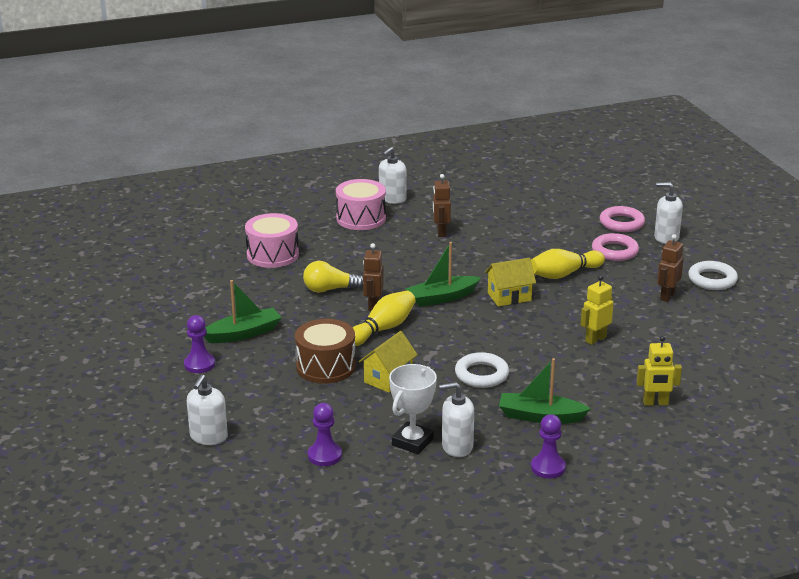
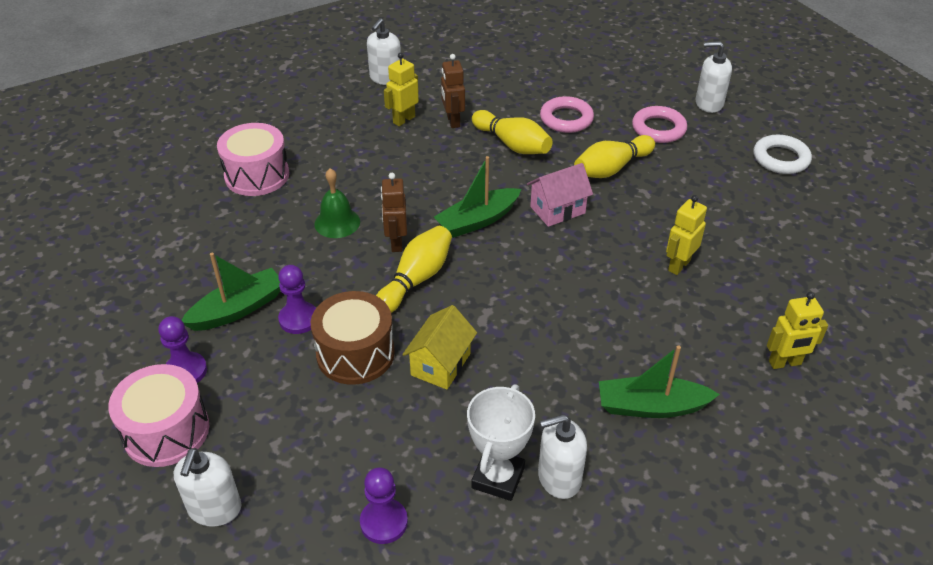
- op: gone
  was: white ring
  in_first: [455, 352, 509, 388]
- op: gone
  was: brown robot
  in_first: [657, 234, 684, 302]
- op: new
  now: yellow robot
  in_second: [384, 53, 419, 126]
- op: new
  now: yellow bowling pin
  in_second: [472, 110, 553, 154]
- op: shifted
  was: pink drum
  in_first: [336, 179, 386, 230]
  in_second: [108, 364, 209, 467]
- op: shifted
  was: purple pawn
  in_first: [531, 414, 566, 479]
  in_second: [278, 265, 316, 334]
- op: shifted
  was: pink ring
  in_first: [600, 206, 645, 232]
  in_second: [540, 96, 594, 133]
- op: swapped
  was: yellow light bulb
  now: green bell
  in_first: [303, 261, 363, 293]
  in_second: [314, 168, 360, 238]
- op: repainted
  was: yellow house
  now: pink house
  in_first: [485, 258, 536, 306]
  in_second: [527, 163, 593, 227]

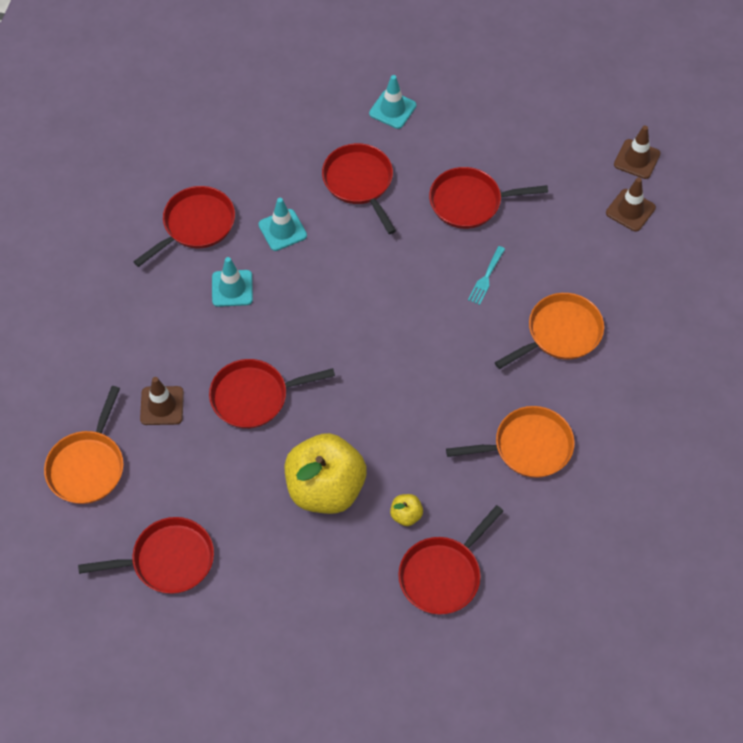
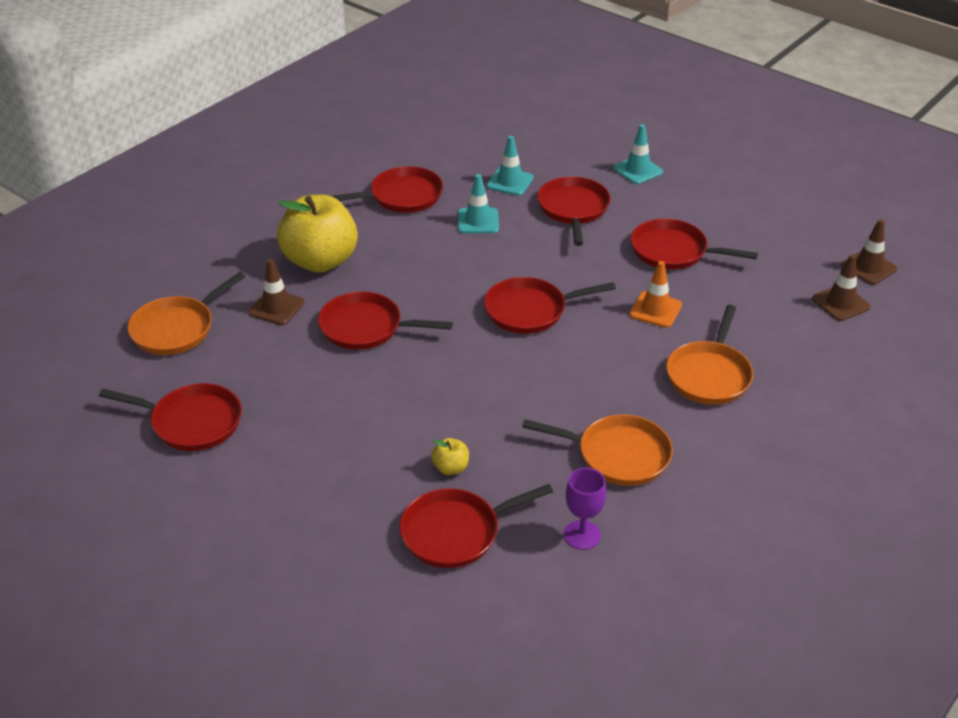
- op: new
  now: red pan
  in_second: [484, 277, 616, 334]
- op: new
  now: purple goblet
  in_second: [564, 468, 606, 550]
- op: shifted
  was: turquoise traffic cone
  in_first: [212, 257, 253, 307]
  in_second: [487, 136, 533, 196]
- op: shifted
  was: yellow apple
  in_first: [285, 433, 366, 514]
  in_second: [277, 195, 358, 273]
- op: swapped
  was: turquoise fork
  now: orange traffic cone
  in_first: [468, 246, 505, 305]
  in_second: [629, 261, 682, 328]
- op: rotated
  was: orange pan
  in_first: [495, 293, 604, 369]
  in_second: [666, 305, 753, 405]
  clockwise: 120

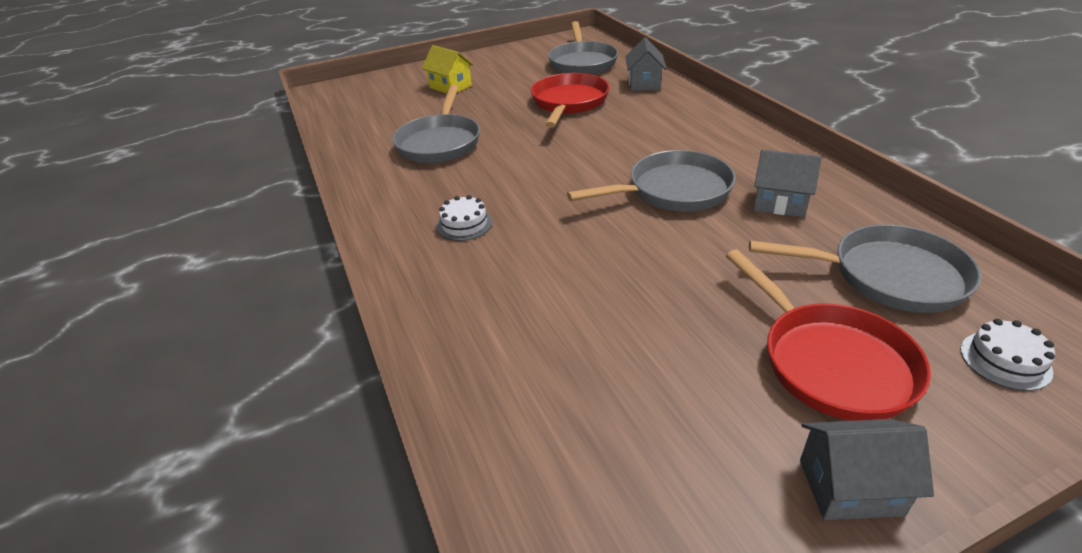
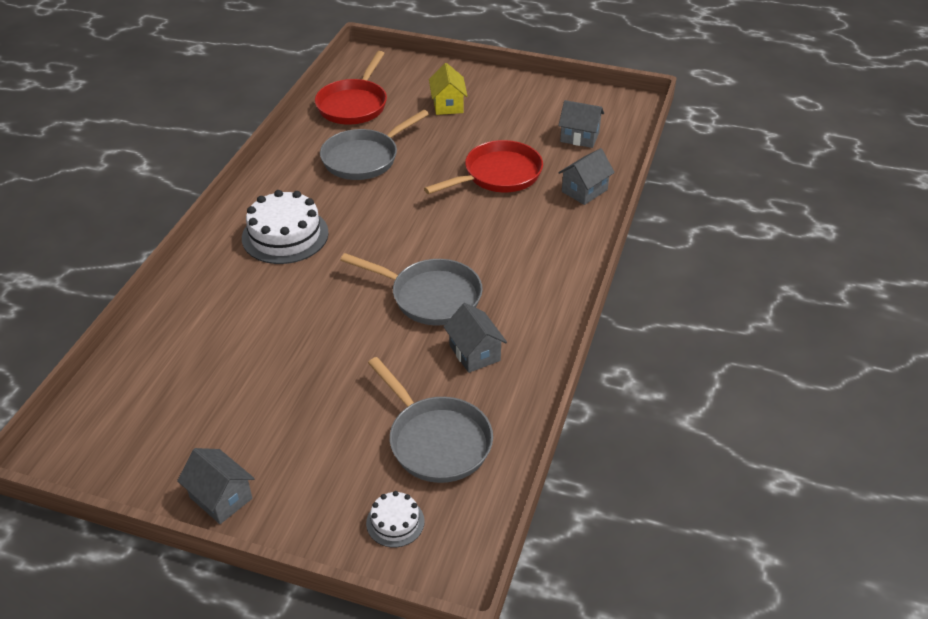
- op: shifted
  was: red pan
  in_first: [726, 250, 931, 421]
  in_second: [315, 51, 387, 125]
- op: swapped
  was: grey pan
  now: grey house
  in_first: [548, 21, 618, 75]
  in_second: [558, 100, 604, 148]
- op: scaled
  was: white cake
  in_first: [436, 195, 492, 241]
  in_second: [242, 190, 329, 264]
  ratio: 1.95

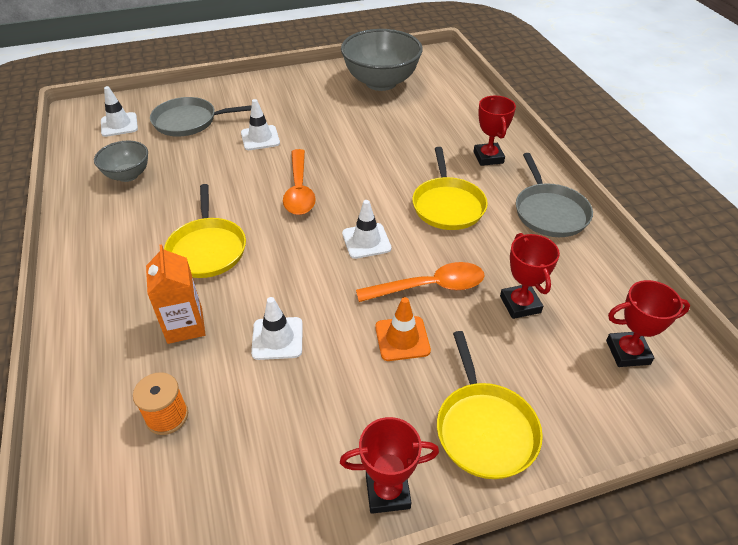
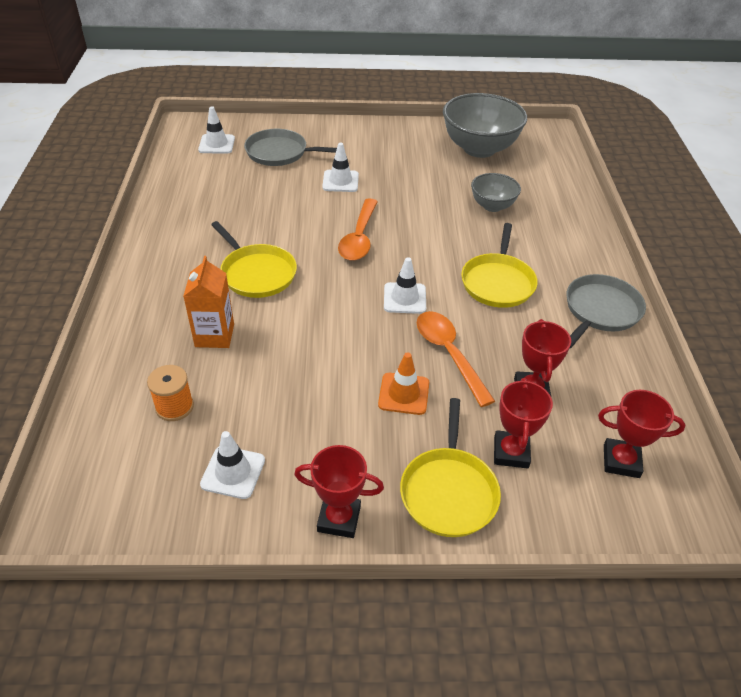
- op: shifted
  was: grey bowl
  in_first: [94, 141, 148, 182]
  in_second: [471, 173, 521, 212]
- op: shifted
  was: white traffic cone
  in_first: [251, 297, 303, 360]
  in_second: [200, 431, 265, 499]
- op: shifted
  was: red trophy
  in_first: [473, 96, 516, 166]
  in_second: [494, 378, 553, 469]
- op: rotated
  was: yellow pan
  in_first: [164, 184, 246, 278]
  in_second: [211, 221, 297, 298]
  clockwise: -45
- op: rotated
  was: orange spoon
  in_first: [356, 262, 485, 302]
  in_second: [417, 311, 495, 407]
  clockwise: -120
- op: rotated
  was: grey pan
  in_first: [516, 153, 593, 237]
  in_second: [566, 274, 646, 348]
  clockwise: -150

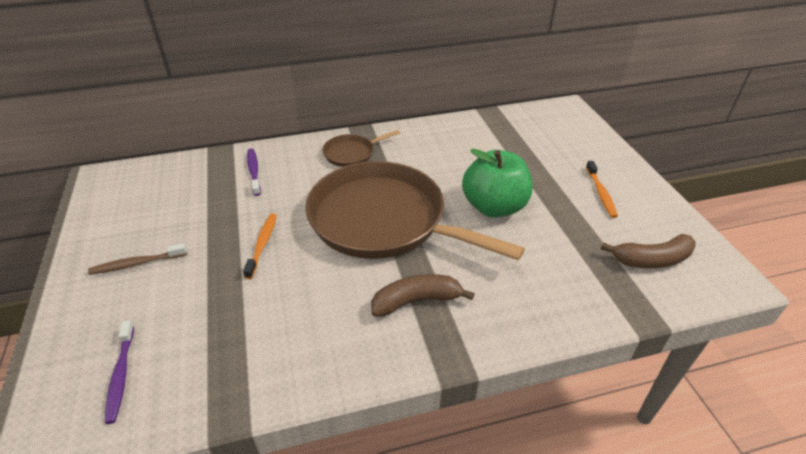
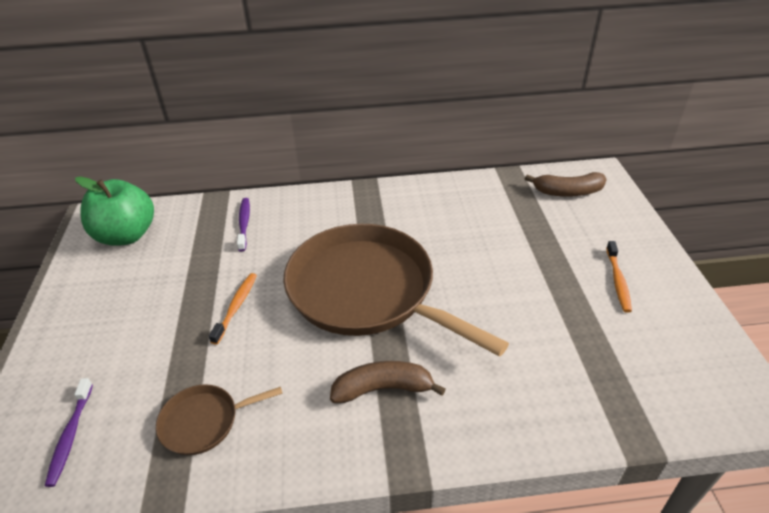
- op: gone
  was: brown toothbrush
  in_first: [88, 243, 187, 275]
- op: shifted
  was: brown pan
  in_first: [322, 130, 400, 167]
  in_second: [156, 384, 283, 455]
- op: shifted
  was: green apple
  in_first: [462, 149, 532, 218]
  in_second: [75, 176, 154, 246]
- op: shifted
  was: brown banana
  in_first: [601, 234, 696, 268]
  in_second: [525, 172, 607, 197]

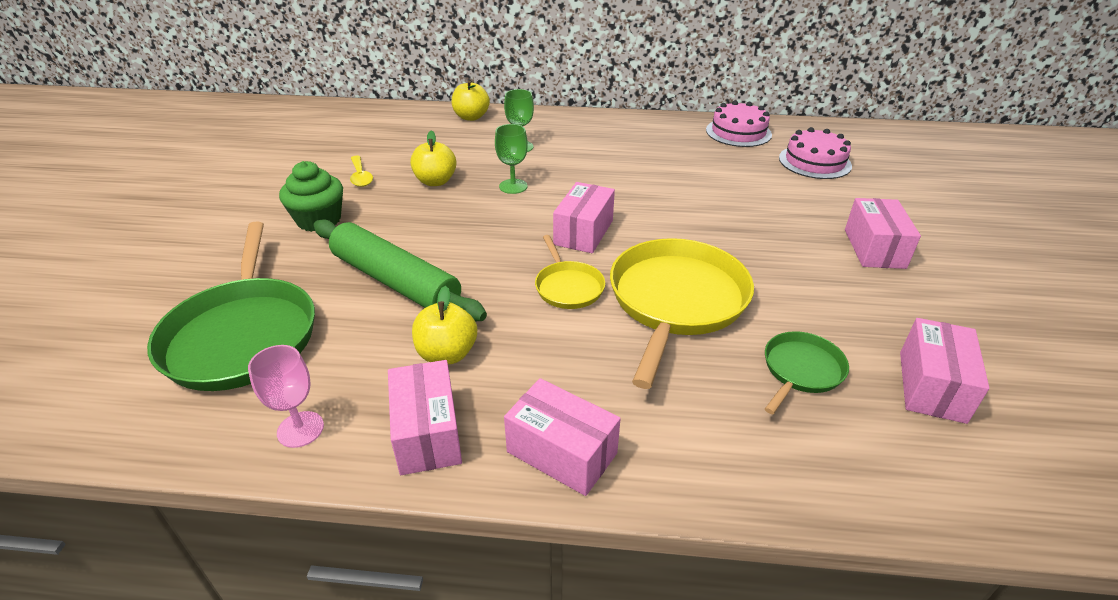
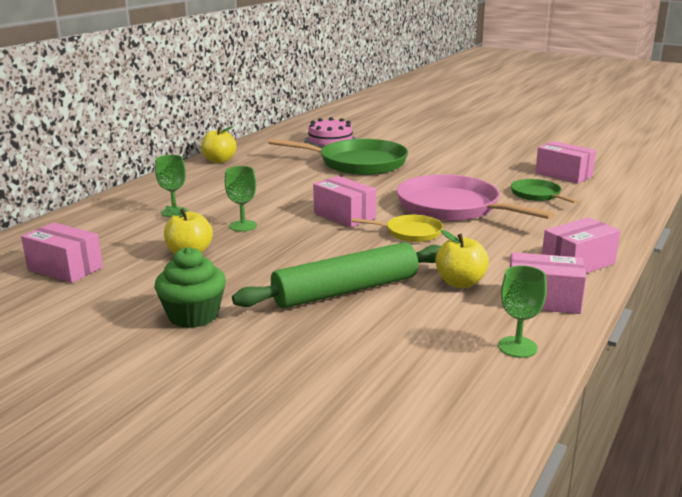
- op: gone
  was: yellow spoon
  in_first: [350, 156, 373, 187]
- op: gone
  was: pink cake
  in_first: [706, 100, 772, 147]
- op: shifted
  was: green pan
  in_first: [147, 221, 315, 391]
  in_second: [268, 138, 408, 175]
- op: shifted
  was: yellow apple
  in_first: [452, 80, 490, 121]
  in_second: [201, 126, 237, 163]
- op: shifted
  was: pink box
  in_first: [845, 198, 921, 269]
  in_second: [21, 222, 103, 283]
- op: repainted
  was: pink goblet
  now: green goblet
  in_first: [248, 345, 324, 448]
  in_second: [498, 265, 547, 358]
- op: repainted
  was: yellow pan
  now: pink pan
  in_first: [610, 238, 754, 389]
  in_second: [397, 174, 555, 221]

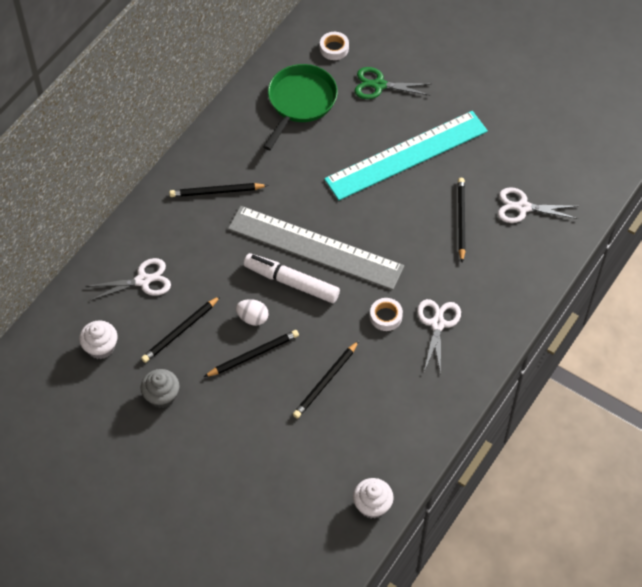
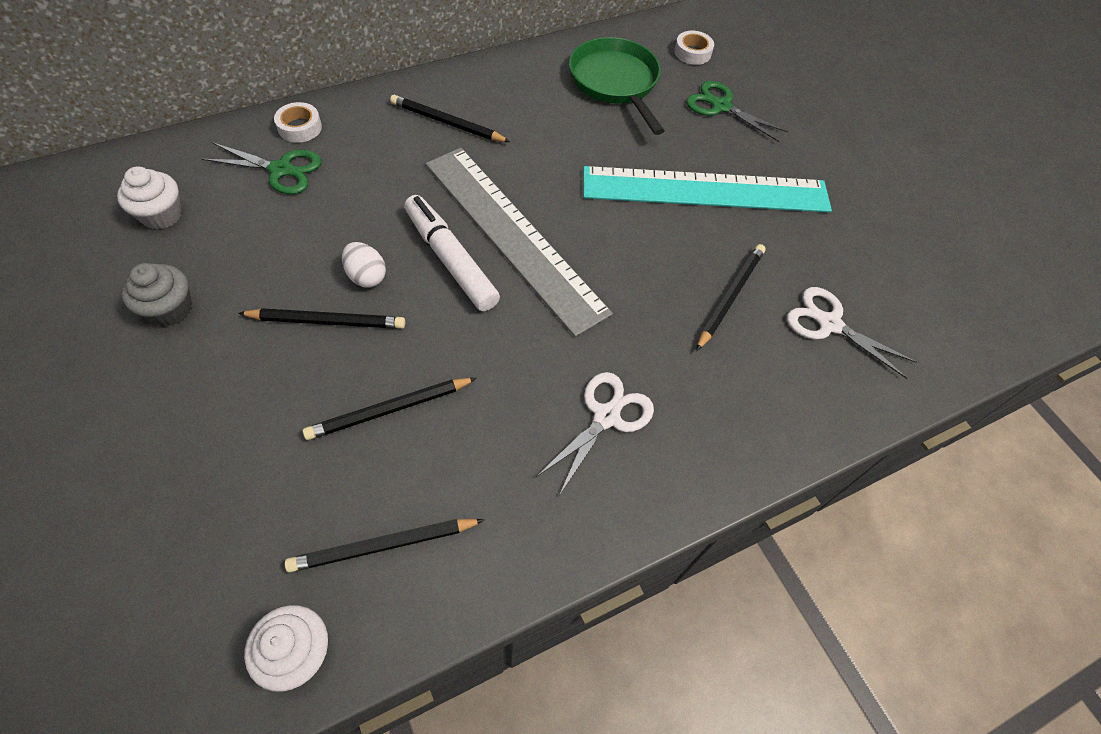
- op: shifted
  was: black pencil
  in_first: [141, 296, 220, 363]
  in_second: [285, 519, 484, 572]
- op: shifted
  was: white tape
  in_first: [370, 298, 403, 331]
  in_second: [274, 102, 322, 143]
- op: repainted
  was: white scissors
  now: green scissors
  in_first: [86, 258, 171, 301]
  in_second: [202, 142, 322, 194]
- op: rotated
  was: green pan
  in_first: [263, 64, 338, 150]
  in_second: [569, 37, 664, 135]
  clockwise: -75

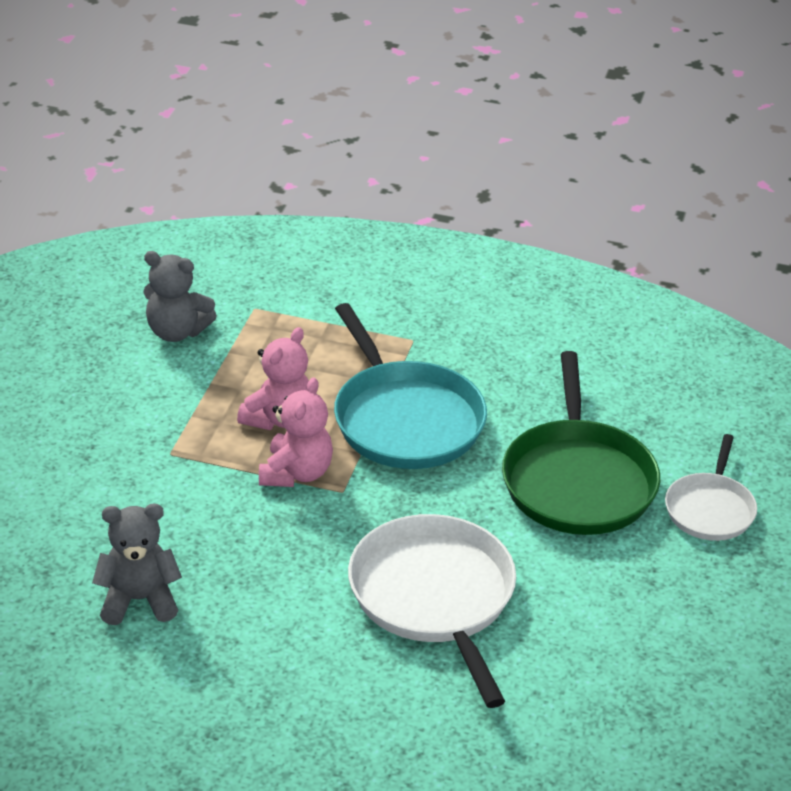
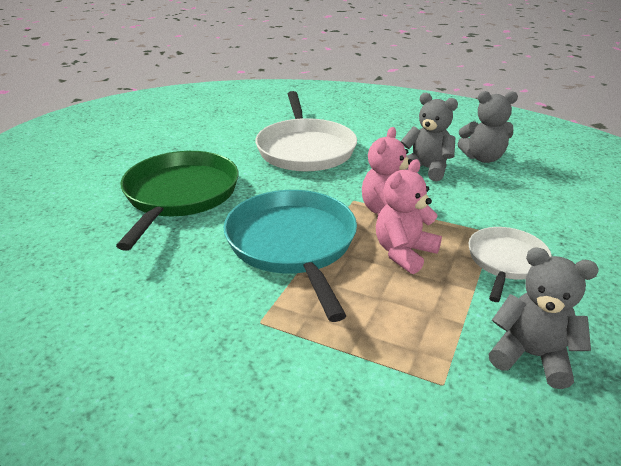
- op: new
  now: grey teddy bear
  in_second: [400, 93, 458, 181]
- op: shifted
  was: white pan
  in_first: [665, 434, 757, 541]
  in_second: [469, 227, 552, 302]

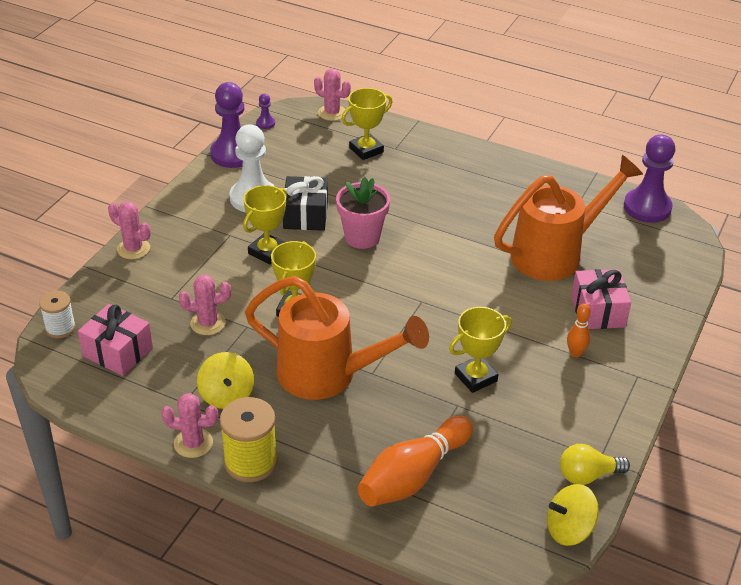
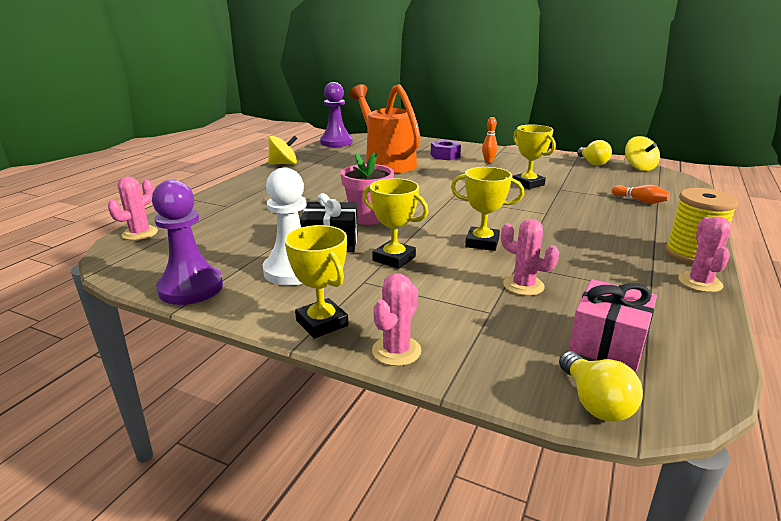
- op: gone
  was: orange watering can
  in_first: [245, 276, 429, 400]
- op: gone
  was: purple pawn
  in_first: [256, 94, 275, 129]
- op: shifted
  was: yellow spinning top
  in_first: [197, 352, 254, 409]
  in_second: [268, 136, 298, 165]
- op: shifted
  was: yellow trophy
  in_first: [341, 88, 392, 160]
  in_second: [285, 225, 348, 339]
- op: swapped
  was: white spool
  now: yellow light bulb
  in_first: [39, 291, 76, 338]
  in_second: [559, 351, 643, 422]
- op: swapped
  was: pink gift
  now: purple nut
  in_first: [571, 269, 631, 329]
  in_second: [431, 140, 461, 160]
- op: rotated
  was: pink cactus
  in_first: [179, 274, 231, 335]
  in_second: [501, 219, 559, 296]
  clockwise: -45
- op: scaled
  was: orange bowling pin
  in_first: [358, 416, 473, 506]
  in_second: [612, 185, 670, 204]
  ratio: 0.49

